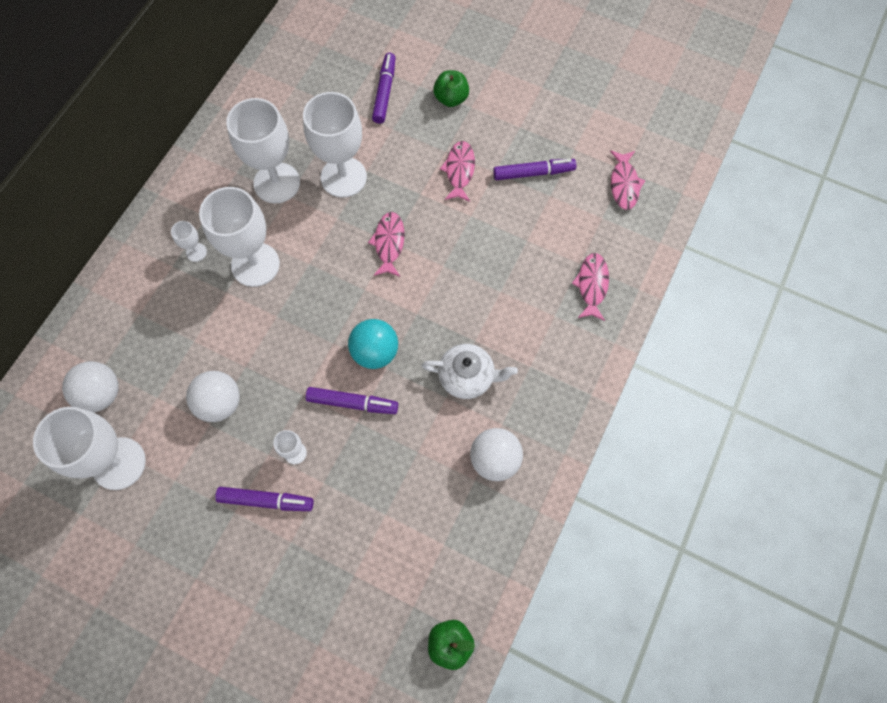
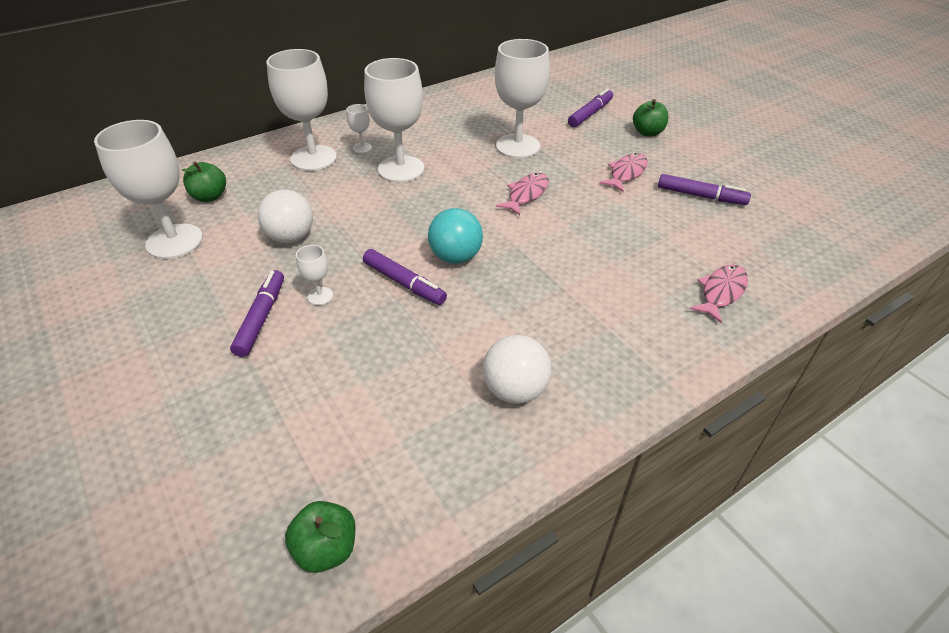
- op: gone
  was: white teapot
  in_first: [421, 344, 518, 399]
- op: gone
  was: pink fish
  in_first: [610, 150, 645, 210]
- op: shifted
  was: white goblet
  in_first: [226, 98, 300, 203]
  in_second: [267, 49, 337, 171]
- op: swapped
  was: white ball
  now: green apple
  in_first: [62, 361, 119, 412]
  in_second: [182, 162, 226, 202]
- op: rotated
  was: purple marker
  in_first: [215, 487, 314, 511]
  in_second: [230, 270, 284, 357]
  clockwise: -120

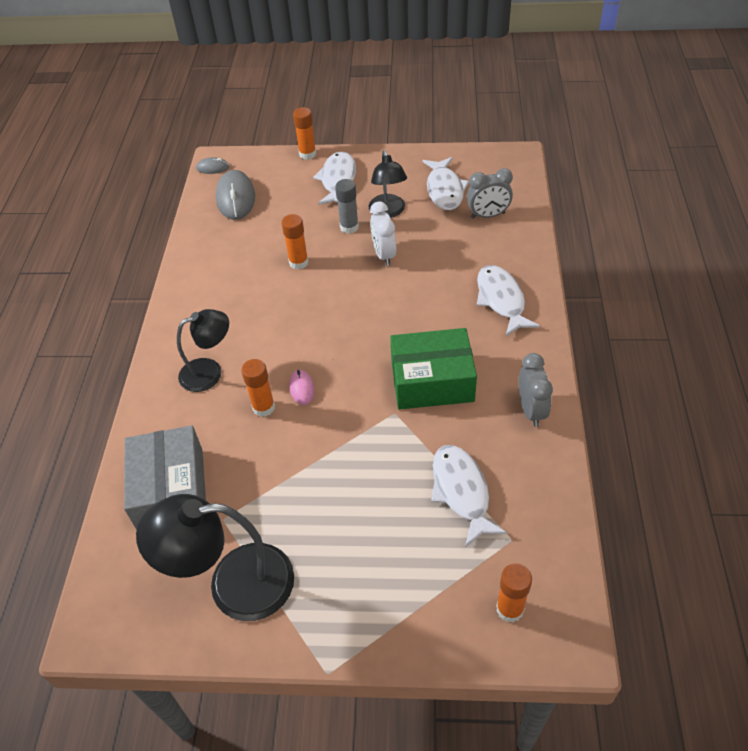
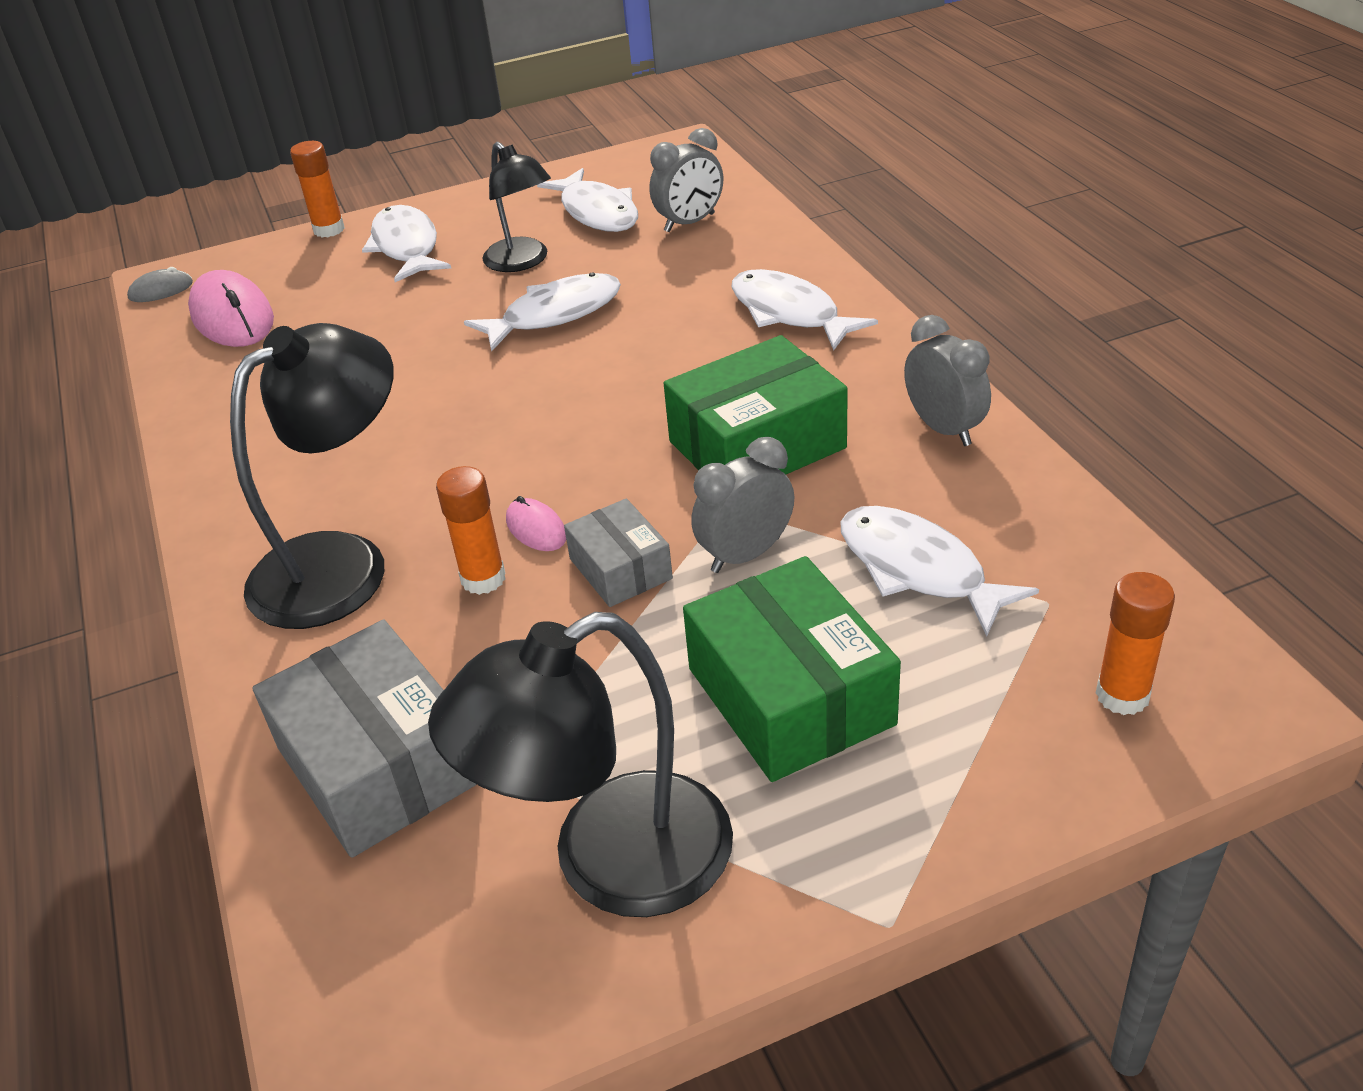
- op: gone
  was: orange glue stick
  in_first: [282, 214, 309, 269]
- op: gone
  was: grey glue stick
  in_first: [335, 179, 359, 234]
- op: new
  now: grey box
  in_second: [564, 498, 673, 607]
- op: new
  now: green box
  in_second: [683, 556, 901, 782]
- op: new
  now: grey clock
  in_second: [691, 437, 794, 573]
- op: swapped
  was: white clock
  now: white fish
  in_first: [370, 202, 396, 266]
  in_second: [464, 272, 621, 352]
- op: repainted
  was: grey mouse
  now: pink mouse
  in_first: [216, 170, 255, 220]
  in_second: [188, 270, 274, 347]
- op: scaled
  was: black lamp
  in_first: [177, 309, 229, 392]
  in_second: [230, 323, 394, 629]
  ratio: 1.59

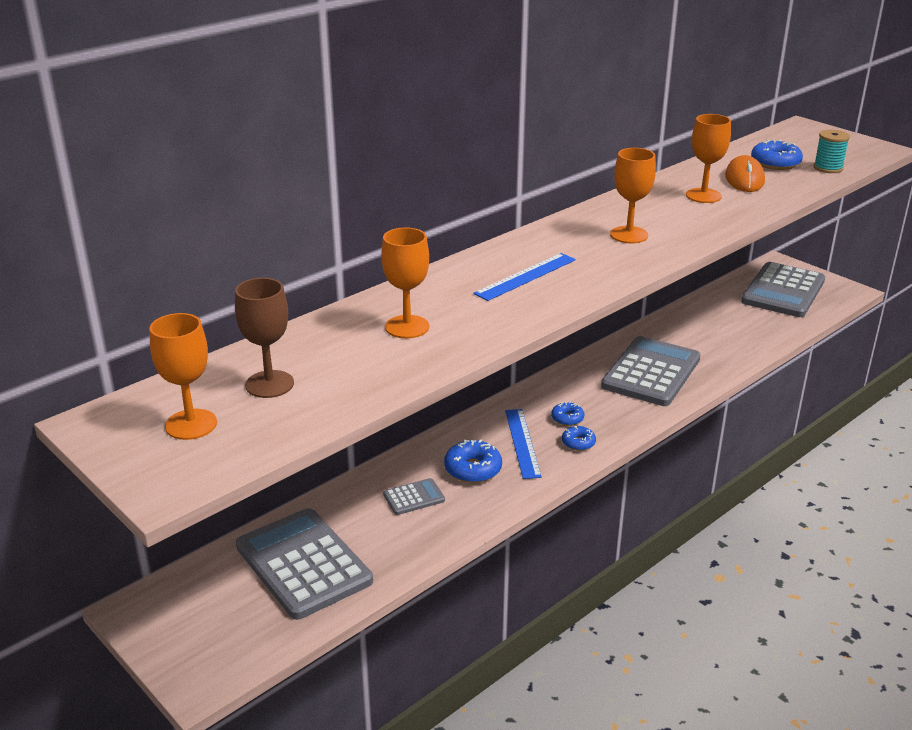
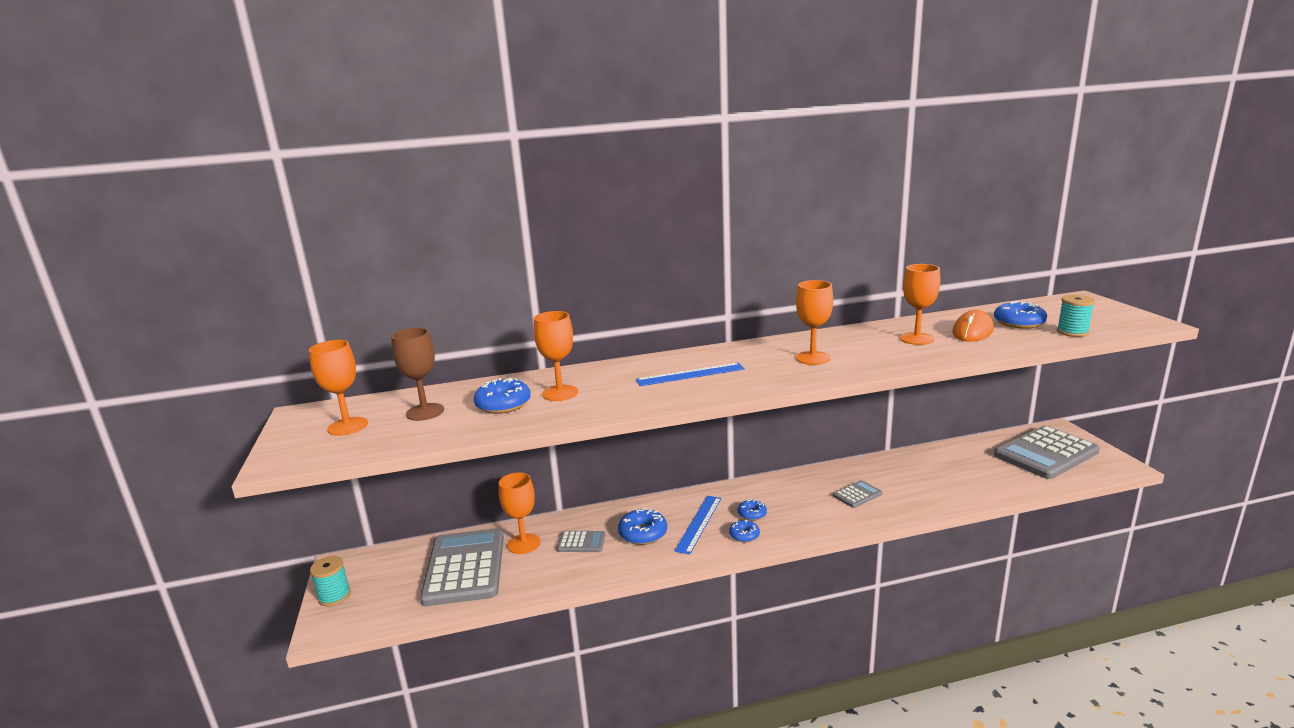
- op: new
  now: turquoise spool
  in_second: [310, 556, 351, 606]
- op: new
  now: blue donut
  in_second: [474, 378, 531, 414]
- op: new
  now: orange goblet
  in_second: [499, 473, 540, 554]
- op: scaled
  was: grey calculator
  in_first: [601, 336, 701, 406]
  in_second: [833, 480, 882, 508]
  ratio: 0.45

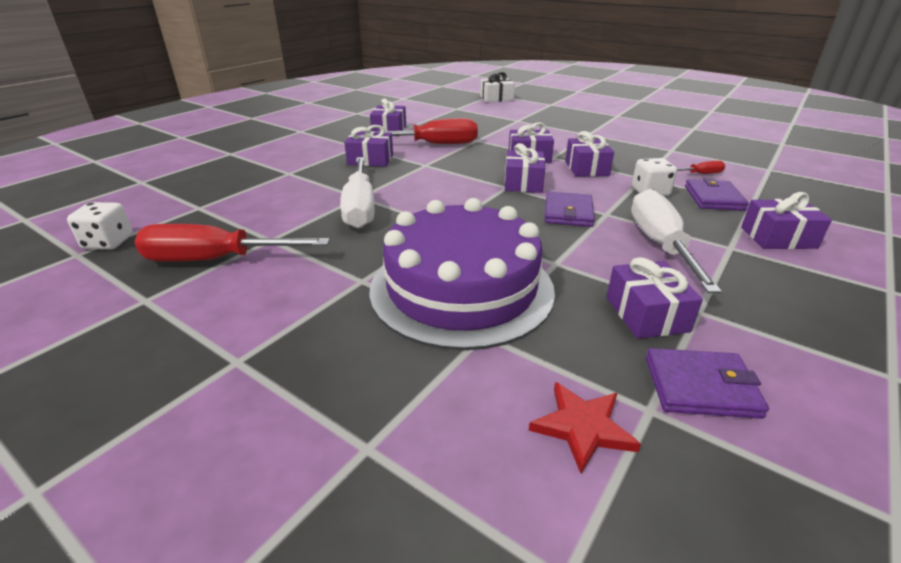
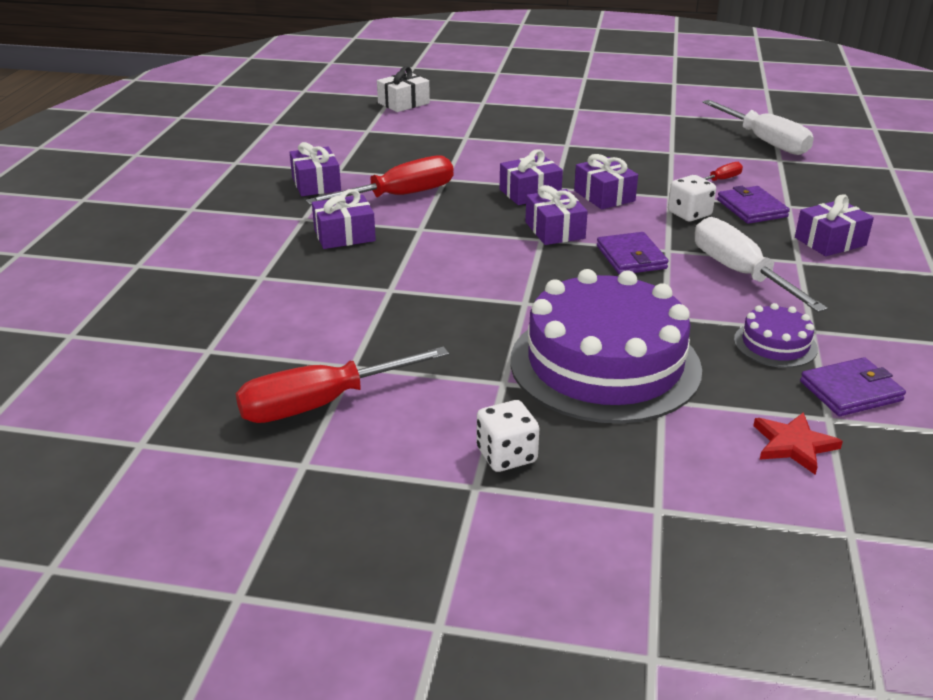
- op: shifted
  was: white dice
  in_first: [67, 202, 133, 250]
  in_second: [477, 400, 539, 472]
- op: shifted
  was: white screwdriver
  in_first: [340, 157, 375, 229]
  in_second: [702, 100, 814, 155]
- op: swapped
  was: purple gift
  now: purple cake
  in_first: [606, 257, 703, 339]
  in_second: [734, 303, 818, 368]

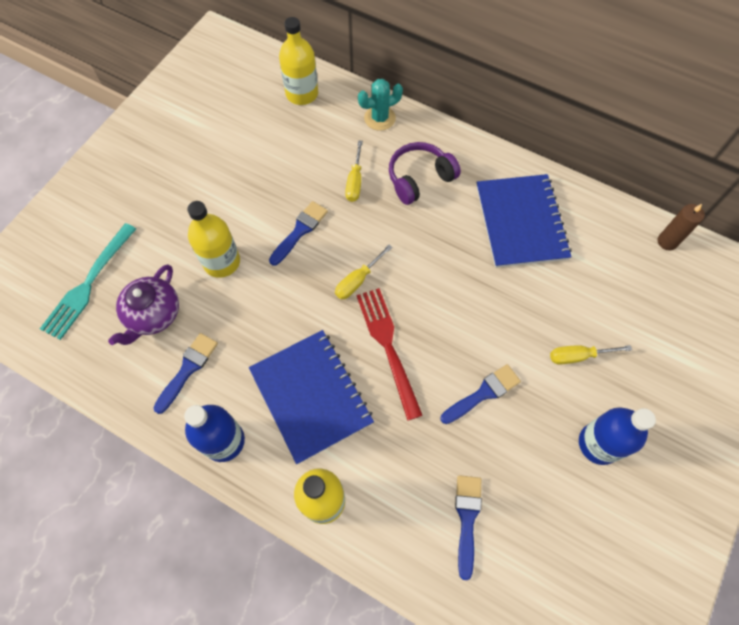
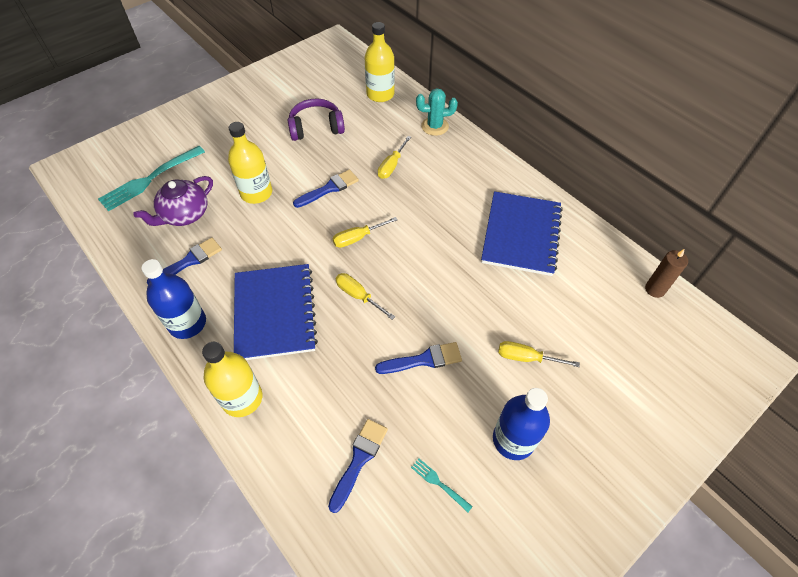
- op: new
  now: turquoise fork
  in_second: [411, 458, 473, 512]
- op: shifted
  was: purple headphones
  in_first: [389, 142, 461, 205]
  in_second: [288, 98, 345, 141]
- op: swapped
  was: red fork
  now: yellow screwdriver
  in_first: [357, 288, 423, 421]
  in_second: [336, 273, 395, 320]

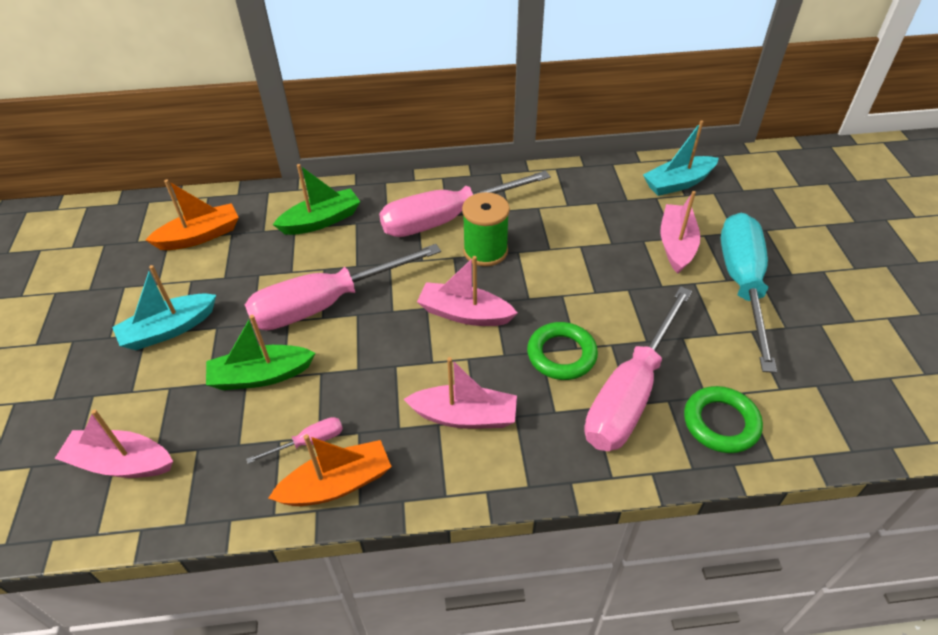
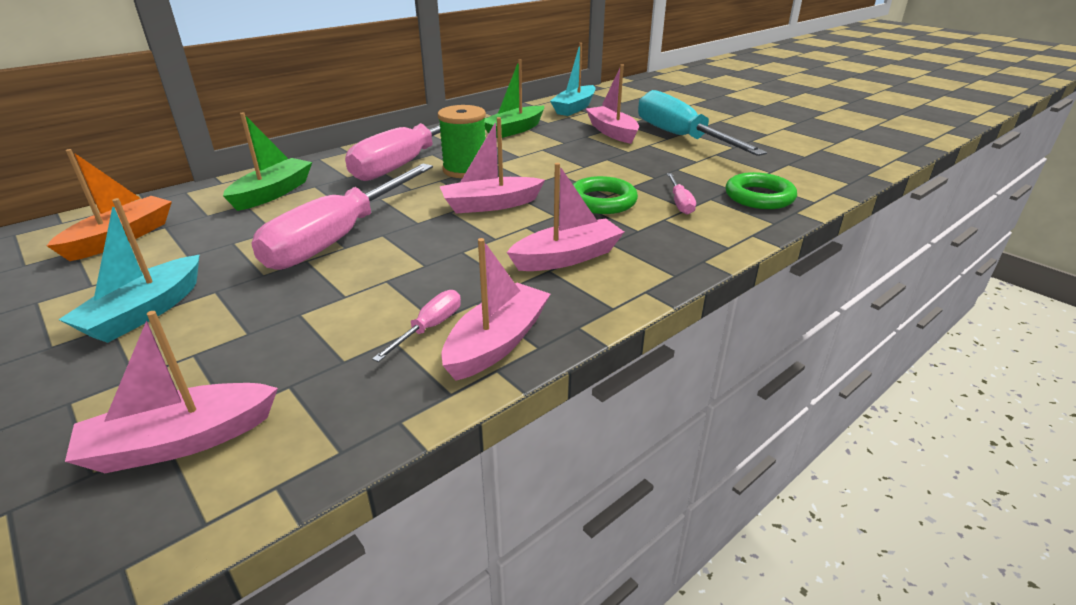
- op: shifted
  was: green boat
  in_first: [206, 315, 315, 390]
  in_second: [484, 59, 544, 138]
- op: repainted
  was: orange boat
  now: pink boat
  in_first: [268, 434, 392, 506]
  in_second: [442, 238, 551, 381]
- op: scaled
  was: pink screwdriver
  in_first: [584, 286, 692, 451]
  in_second: [667, 173, 696, 215]
  ratio: 0.41

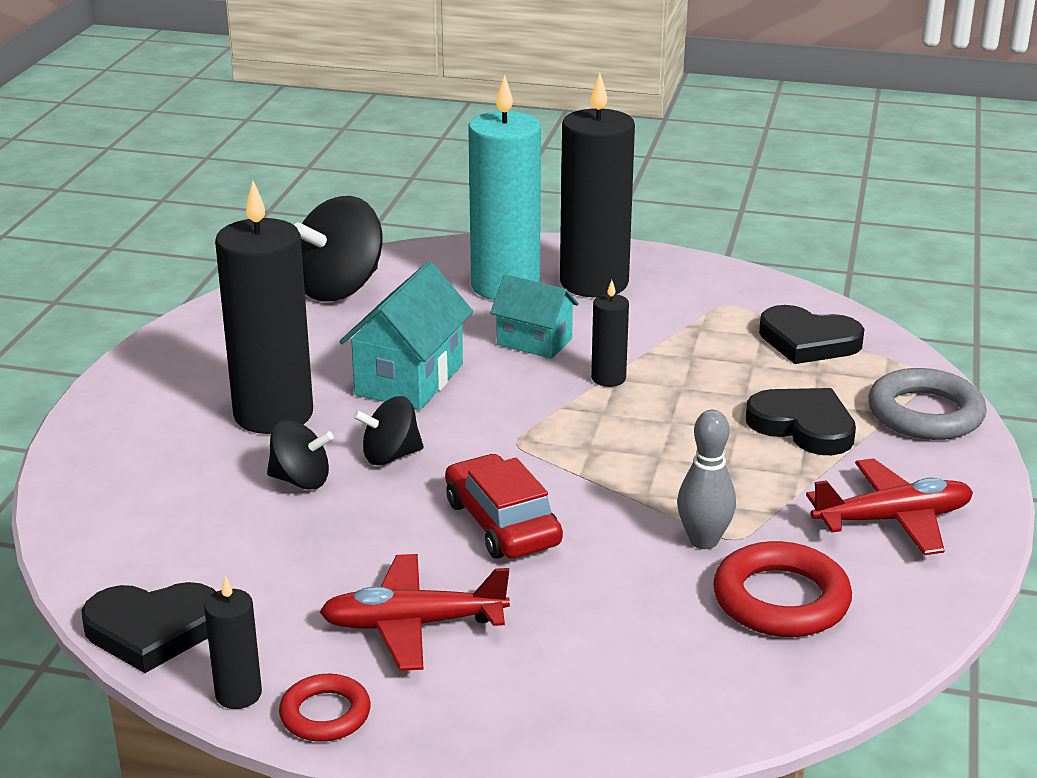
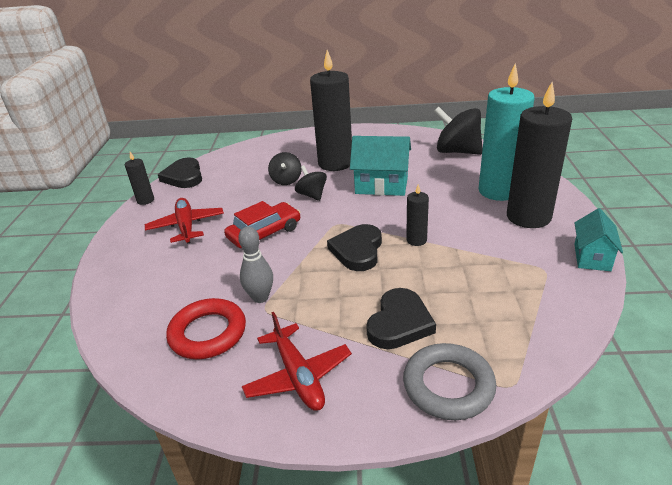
- op: gone
  was: red ring
  in_first: [279, 674, 371, 742]
- op: shifted
  was: turquoise house
  in_first: [490, 274, 579, 359]
  in_second: [574, 208, 623, 271]
- op: shifted
  was: black heart
  in_first: [759, 305, 864, 364]
  in_second: [327, 224, 382, 271]

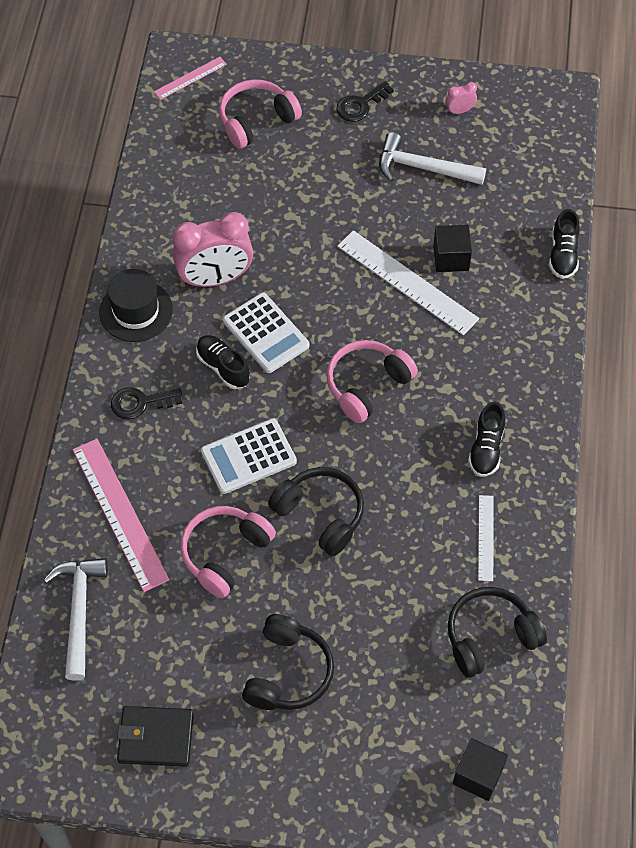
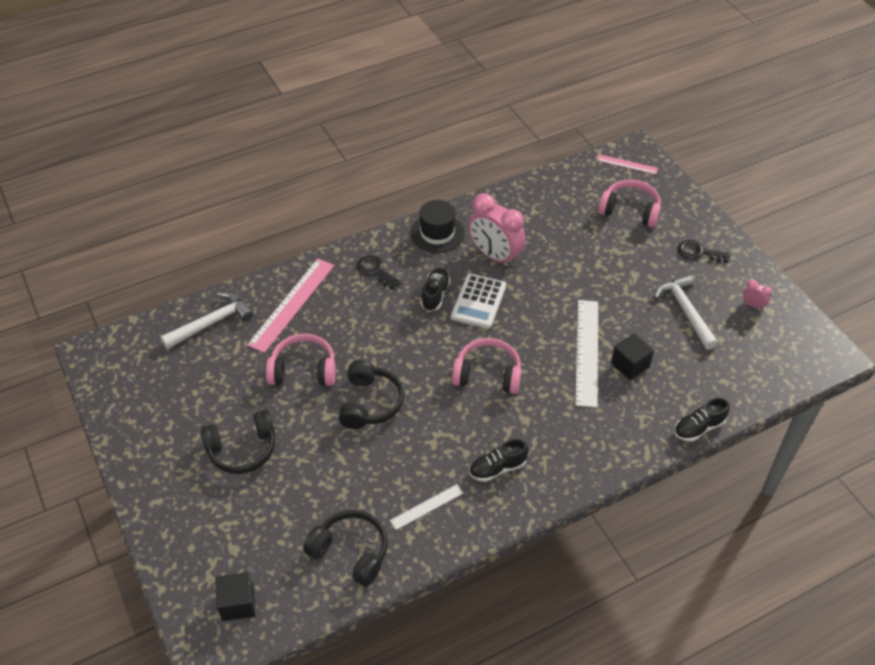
- op: gone
  was: black wallet
  in_first: [117, 706, 194, 767]
- op: gone
  was: white calculator
  in_first: [201, 418, 297, 494]

